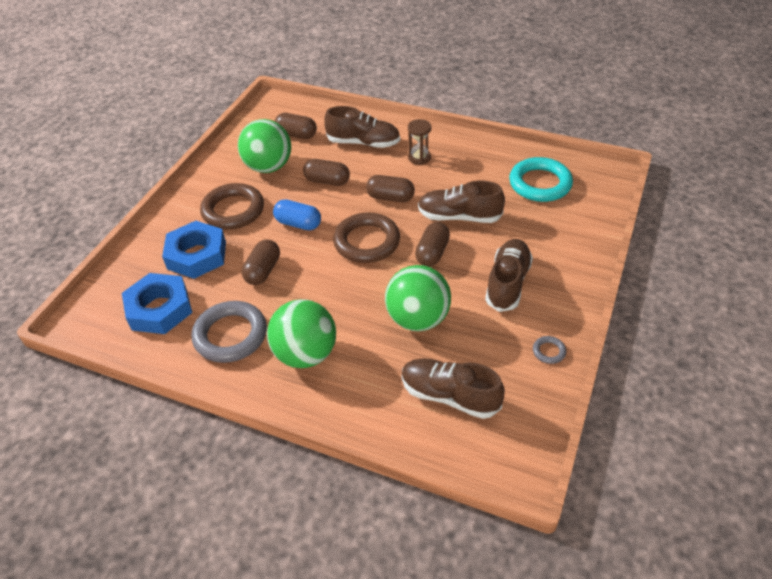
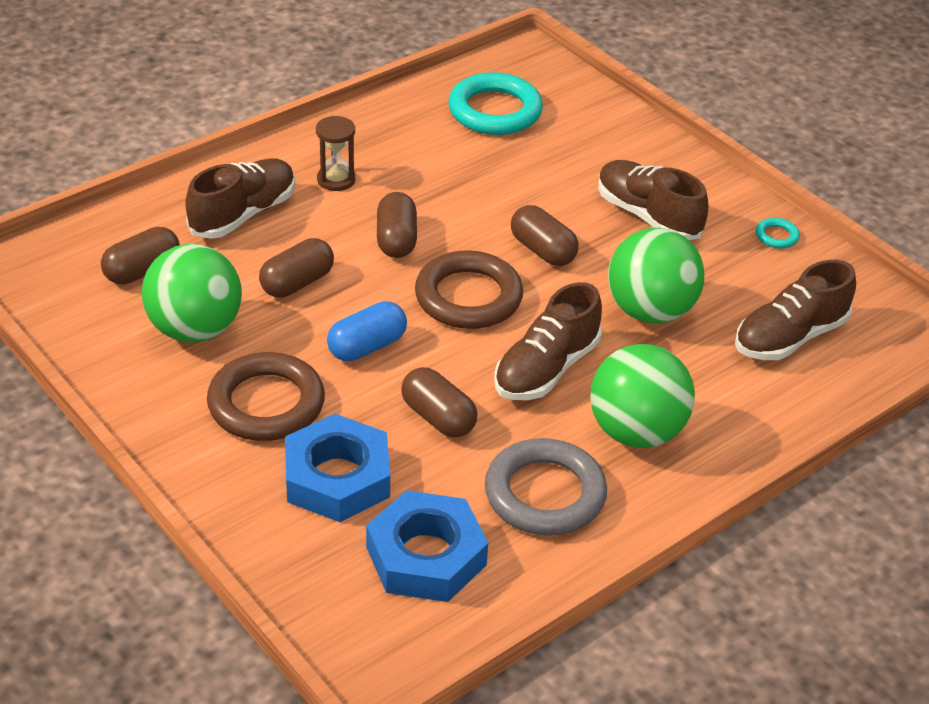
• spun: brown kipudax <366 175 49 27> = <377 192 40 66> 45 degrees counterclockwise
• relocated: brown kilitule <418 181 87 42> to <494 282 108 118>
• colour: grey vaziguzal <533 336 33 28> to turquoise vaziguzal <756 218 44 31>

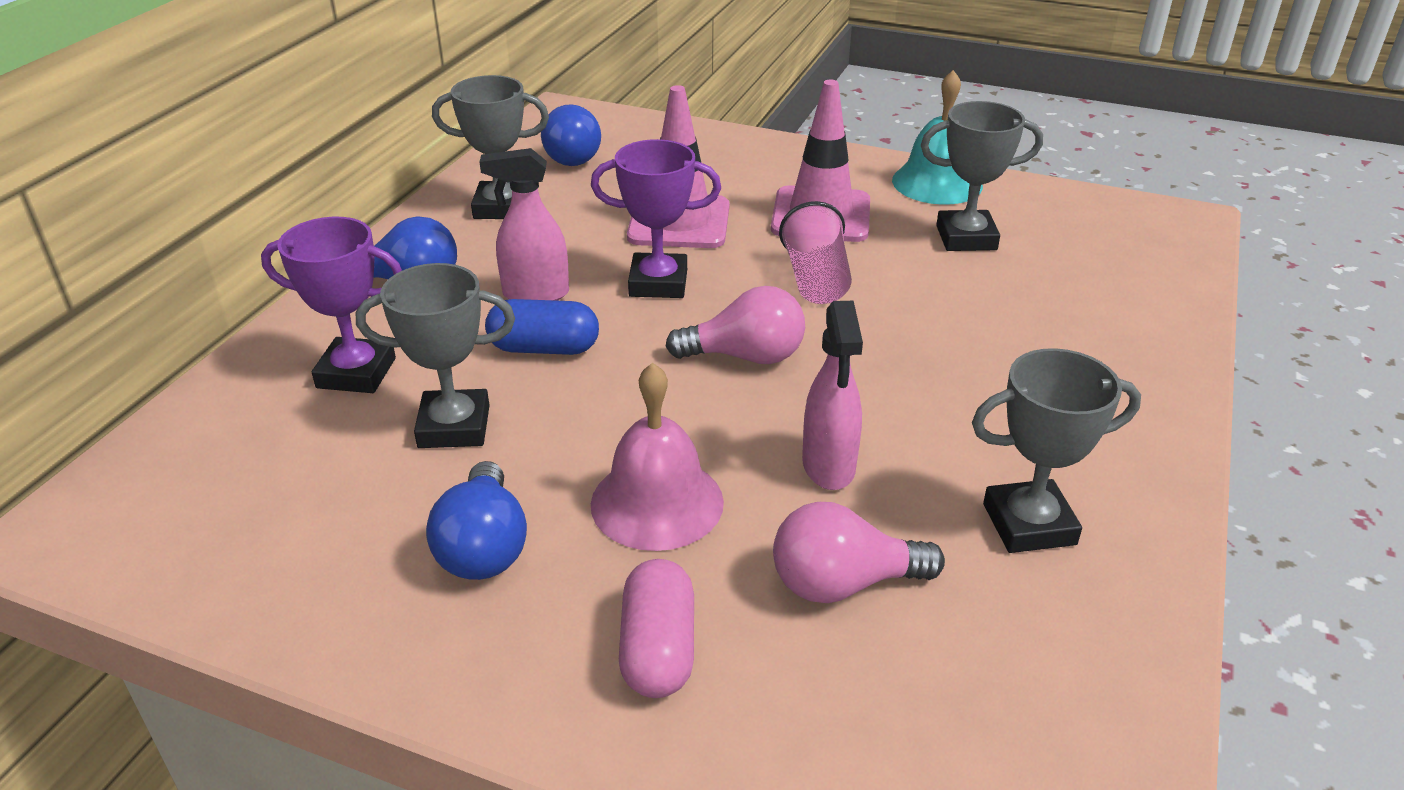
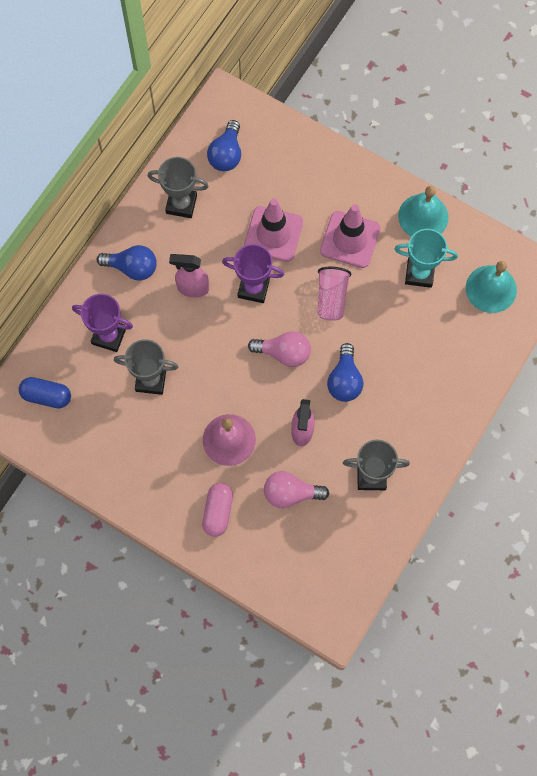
• colour: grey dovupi <921 101 122 150> to turquoise dovupi <394 229 64 59>
• relocated: blue kipudax <485 299 114 56> to <19 377 52 31>
• relocated: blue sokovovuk <426 461 101 119> to <327 343 36 59>
• appeared: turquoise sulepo <466 261 51 52>

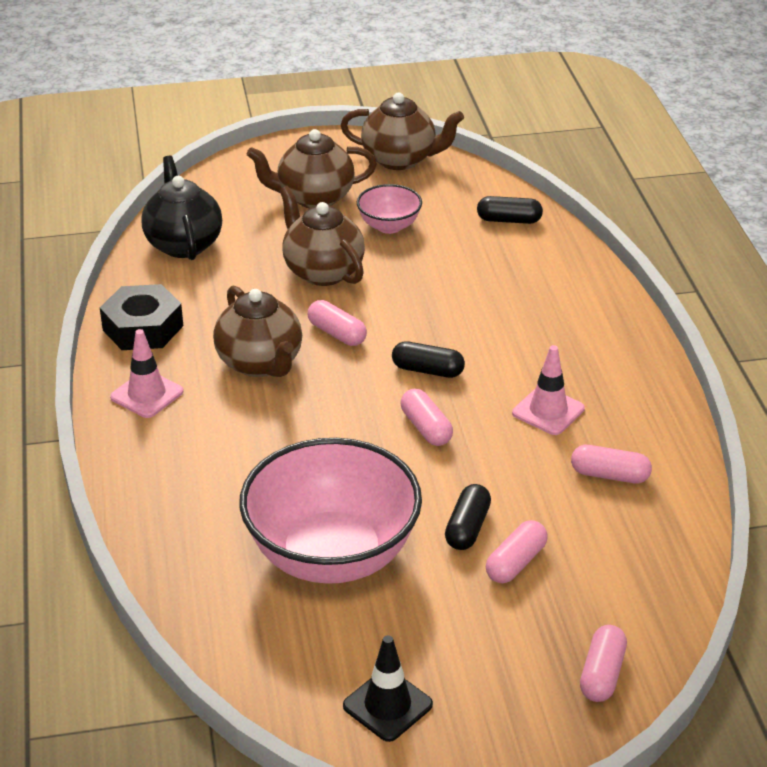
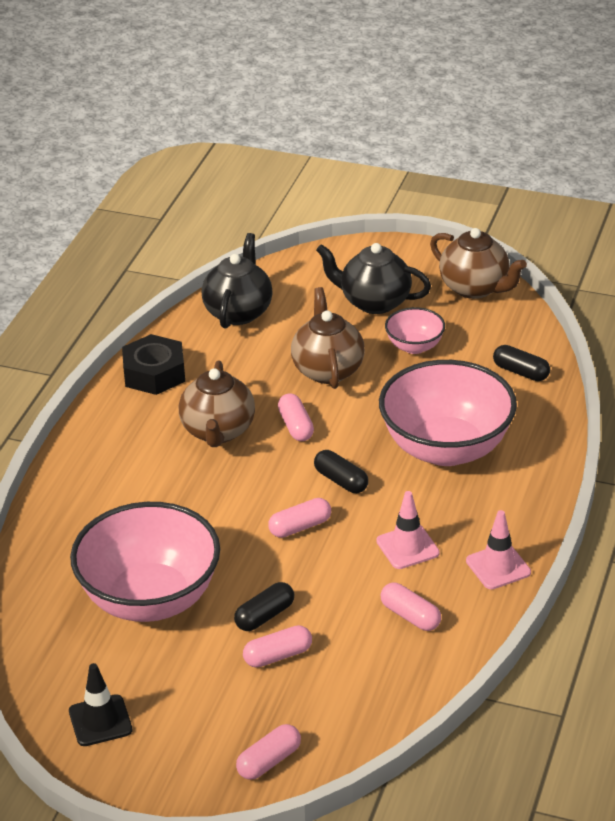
• colour: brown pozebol <247 129 130 80> to black pozebol <316 243 115 71>
• relocated: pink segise <110 329 73 89> to <466 510 65 79>
• spun: pink kipudax <401 388 52 58> = <268 498 63 40> 60 degrees clockwise
• appeared: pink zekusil <379 360 138 106>

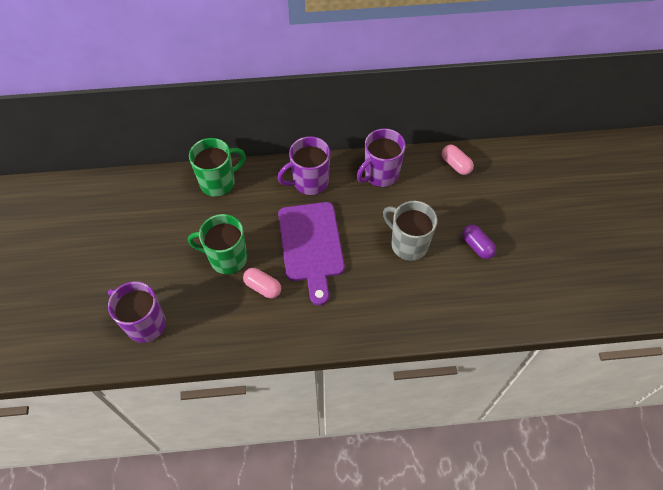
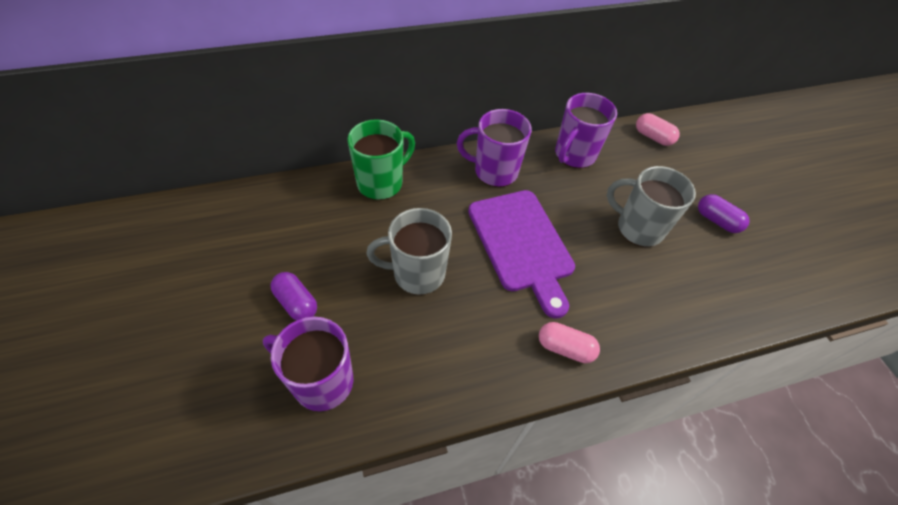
• spun: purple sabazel <277 136 53 59> = <457 109 75 78> 45 degrees clockwise
• colour: green sabazel <188 214 59 60> to grey sabazel <366 208 86 87>
• relocated: pink kipudax <243 268 38 30> to <539 322 61 41>
• appeared: purple kipudax <271 272 46 48>

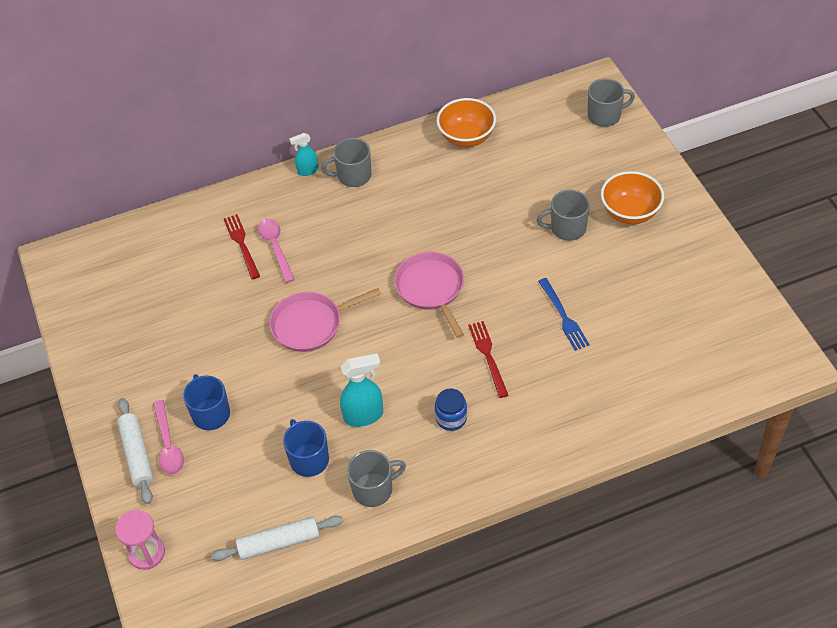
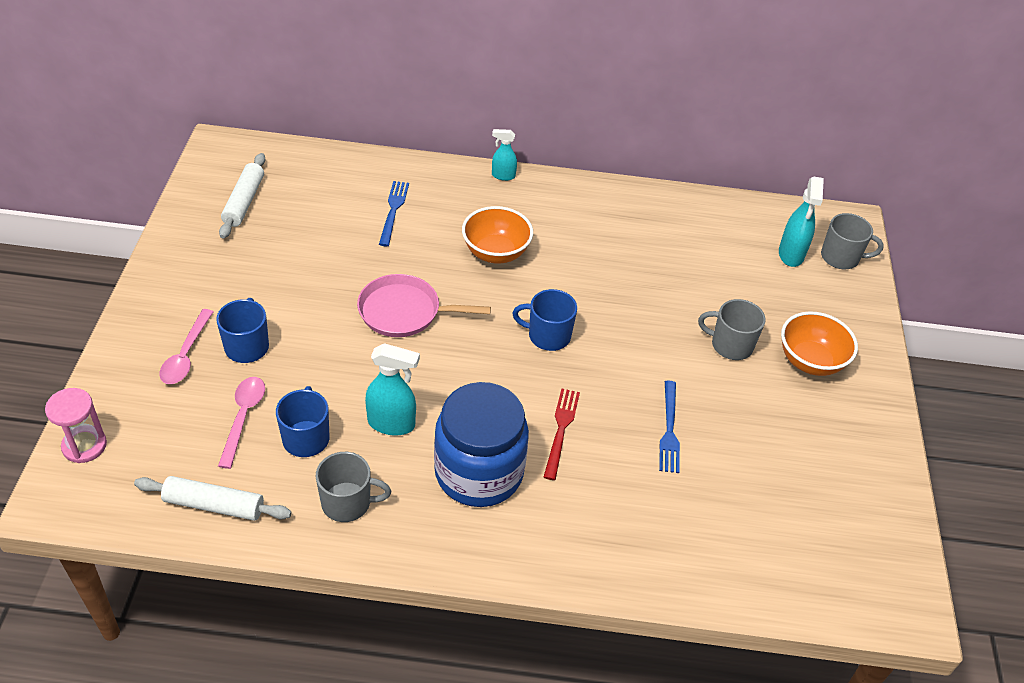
• relocated: orange zekusil <436 98 60 49> to <462 206 71 58>
• missing: grey sabazel <321 138 50 49>
• colour: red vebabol <224 214 36 65> to blue vebabol <379 181 30 65>
• relocated: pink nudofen <258 218 37 65> to <218 377 47 92>
• exchanged: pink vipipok <394 252 70 86> to blue sabazel <512 289 65 62>
• size: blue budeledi <435 389 32 42> = <434 382 95 125> x2.32
• relocated: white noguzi <117 398 36 106> to <219 153 46 86>
• appeared: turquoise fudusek <779 176 45 91>

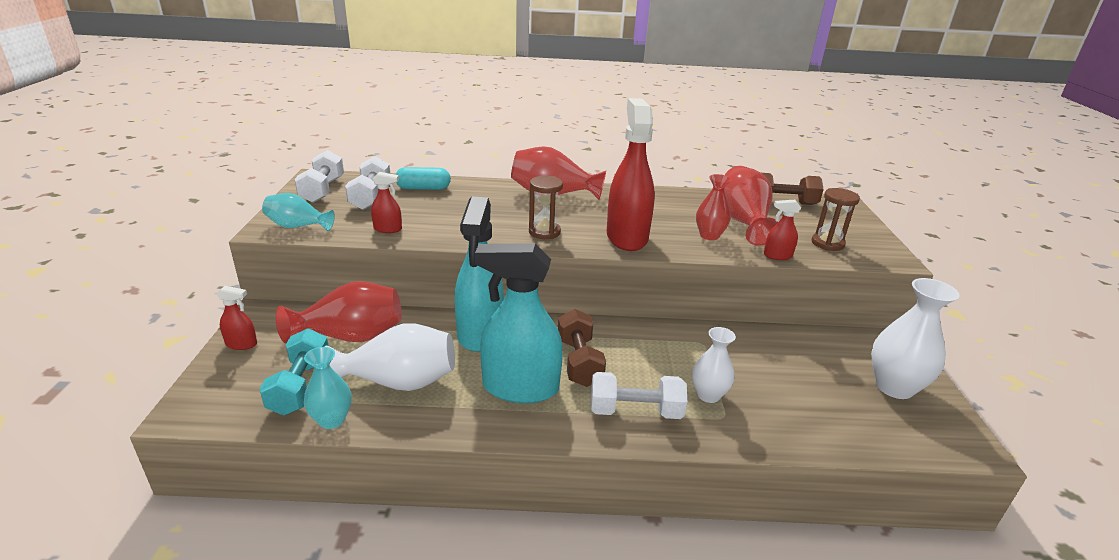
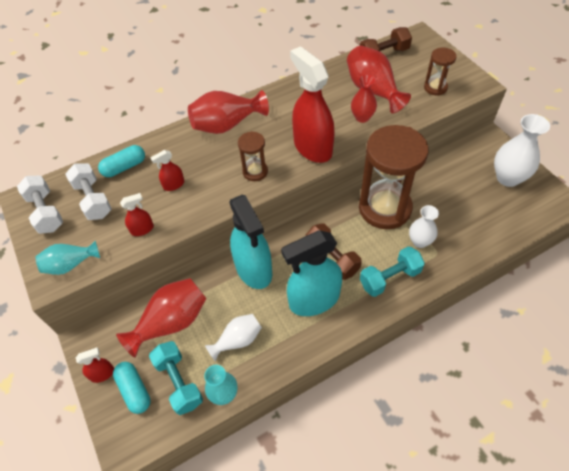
• relocated: red fudusek <764 200 37 60> to <150 150 34 41>
• size: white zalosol <324 323 131 68> = <205 314 57 47> x0.62
• colour: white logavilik <591 372 96 47> to turquoise logavilik <360 246 65 51>
• appeared: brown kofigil <359 125 70 104>
• appeared: turquoise kipudax <113 362 38 52>

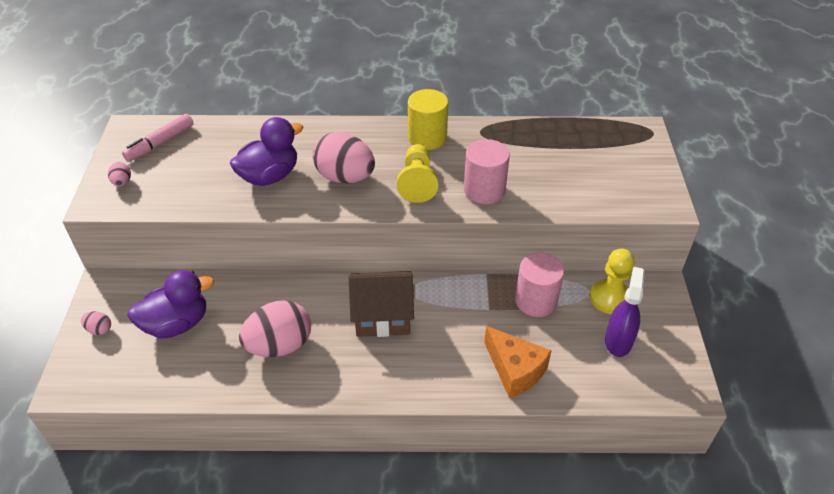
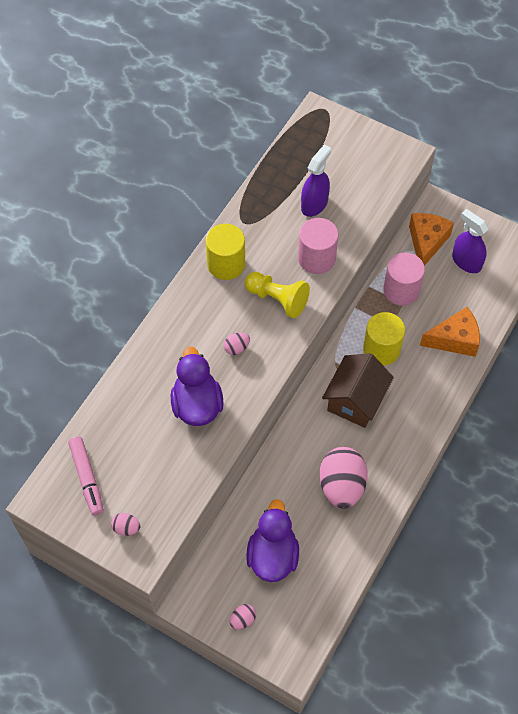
• size: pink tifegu <313 132 62 52> = <224 333 26 22> x0.43
• exchanged: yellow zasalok <590 249 44 65> to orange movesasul <409 213 45 53>
• appeared: purple fudusek <301 144 30 73>
• appeared: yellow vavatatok <363 312 42 54>

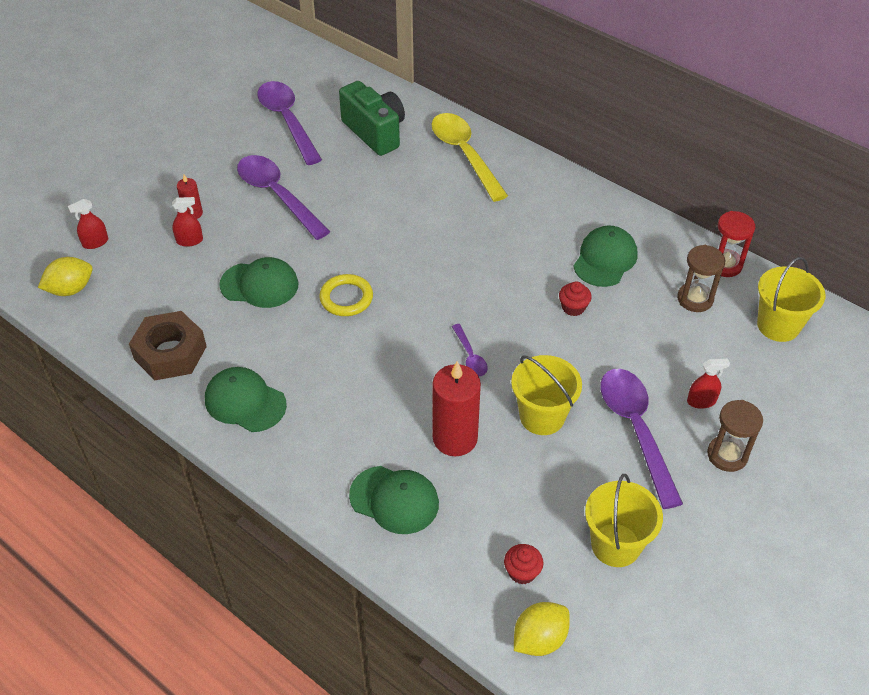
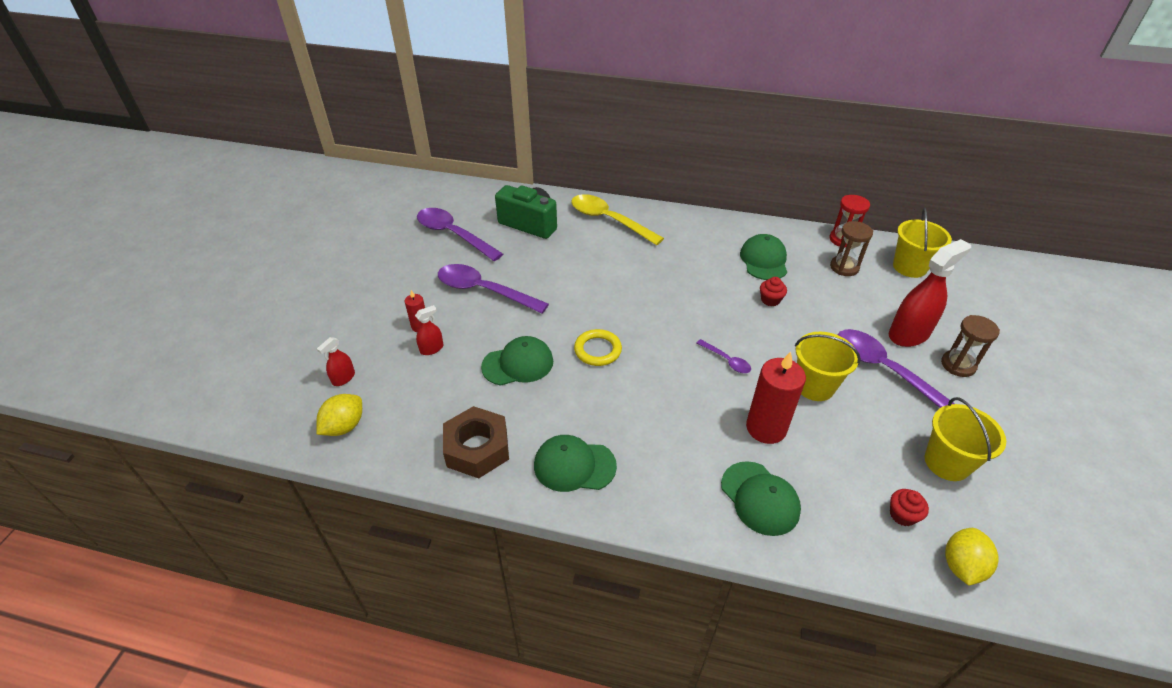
• size: red fudusek <687 359 43 50> = <889 239 82 108> x2.09
• spun: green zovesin <349 466 90 68> = <721 461 80 75> 60 degrees clockwise

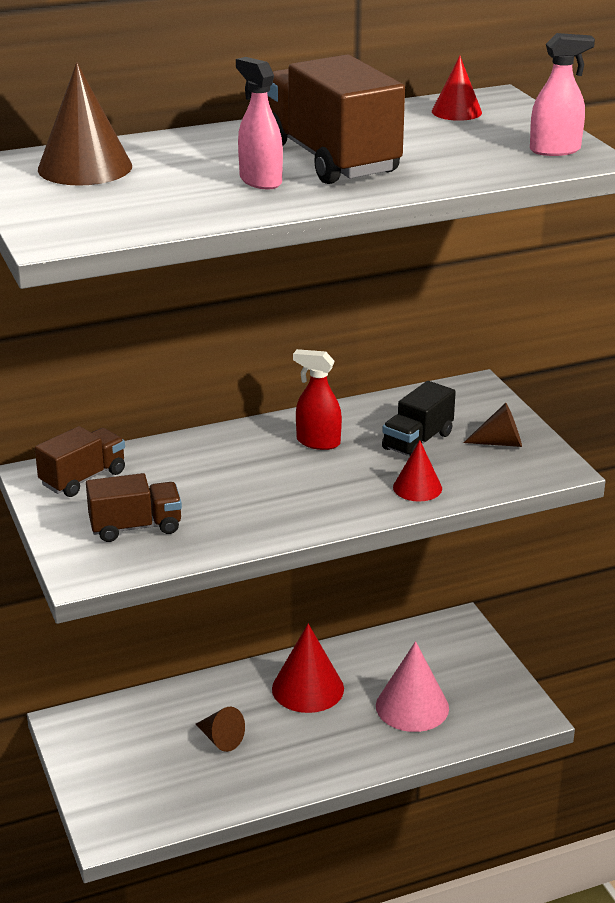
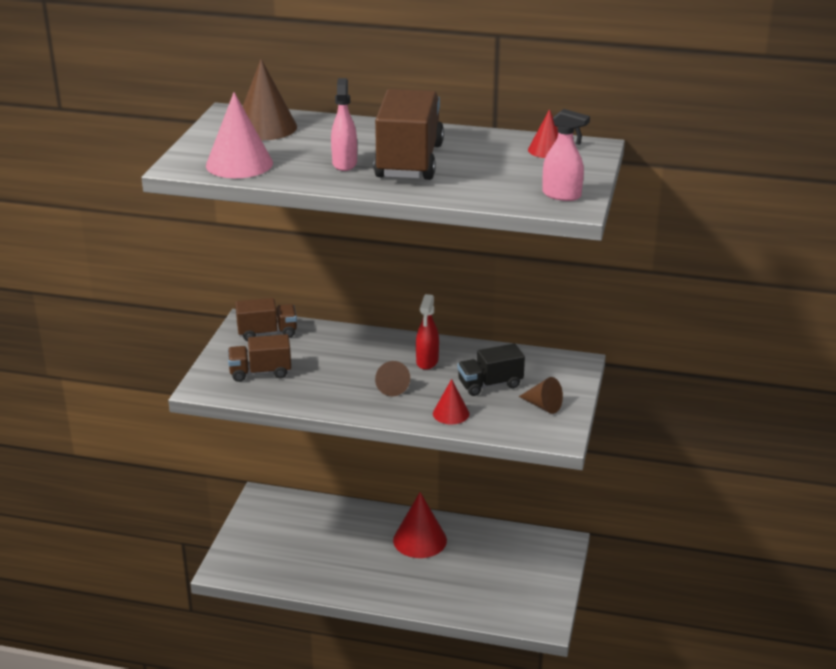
• spun: red fudusek <293 349 49 101> = <416 294 23 76> 135 degrees counterclockwise
• spun: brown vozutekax <86 473 96 69> = <228 334 63 48> 150 degrees clockwise
• relocated: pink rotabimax <376 641 73 91> to <206 92 67 86>
• relocated: brown rotabimax <196 707 49 45> to <375 361 35 35>

